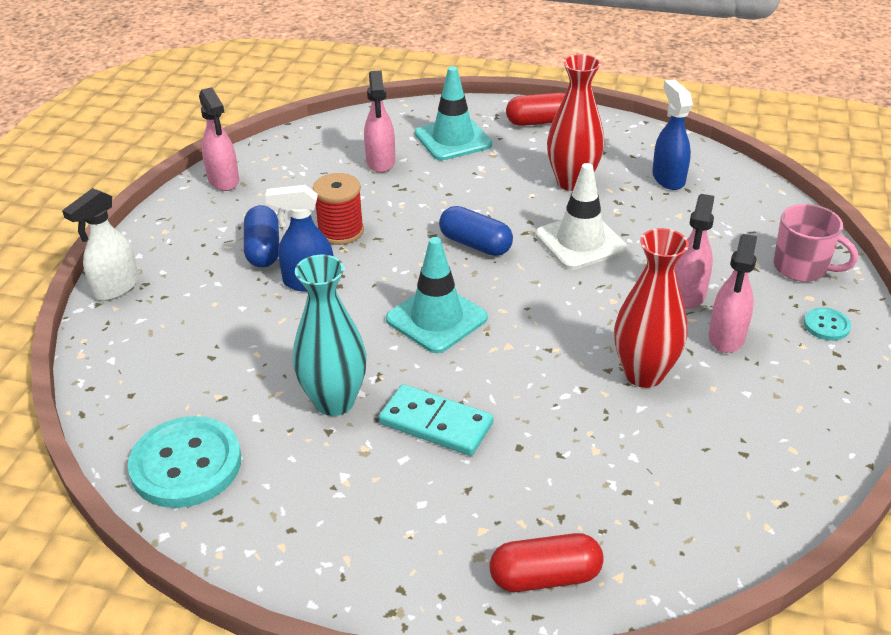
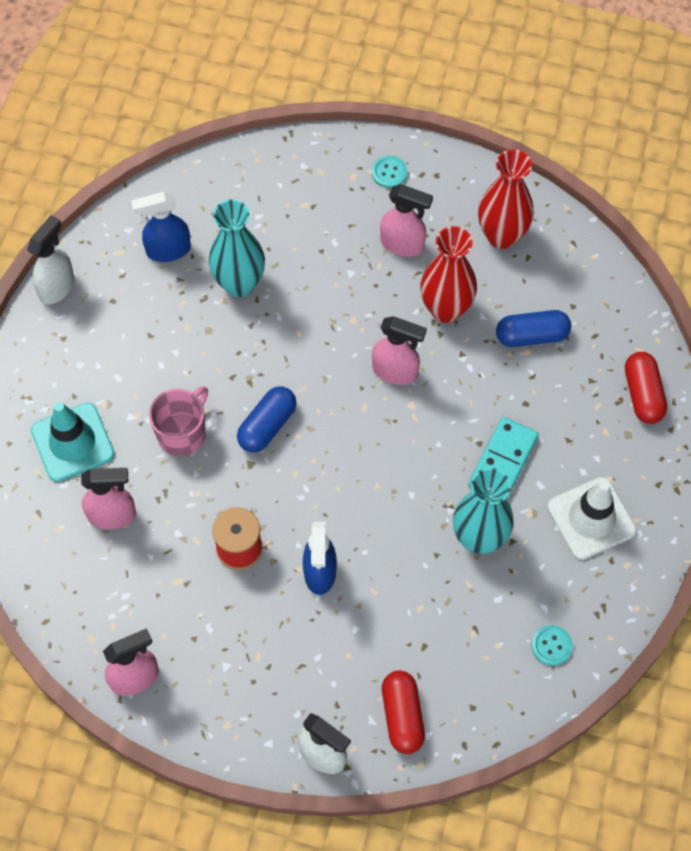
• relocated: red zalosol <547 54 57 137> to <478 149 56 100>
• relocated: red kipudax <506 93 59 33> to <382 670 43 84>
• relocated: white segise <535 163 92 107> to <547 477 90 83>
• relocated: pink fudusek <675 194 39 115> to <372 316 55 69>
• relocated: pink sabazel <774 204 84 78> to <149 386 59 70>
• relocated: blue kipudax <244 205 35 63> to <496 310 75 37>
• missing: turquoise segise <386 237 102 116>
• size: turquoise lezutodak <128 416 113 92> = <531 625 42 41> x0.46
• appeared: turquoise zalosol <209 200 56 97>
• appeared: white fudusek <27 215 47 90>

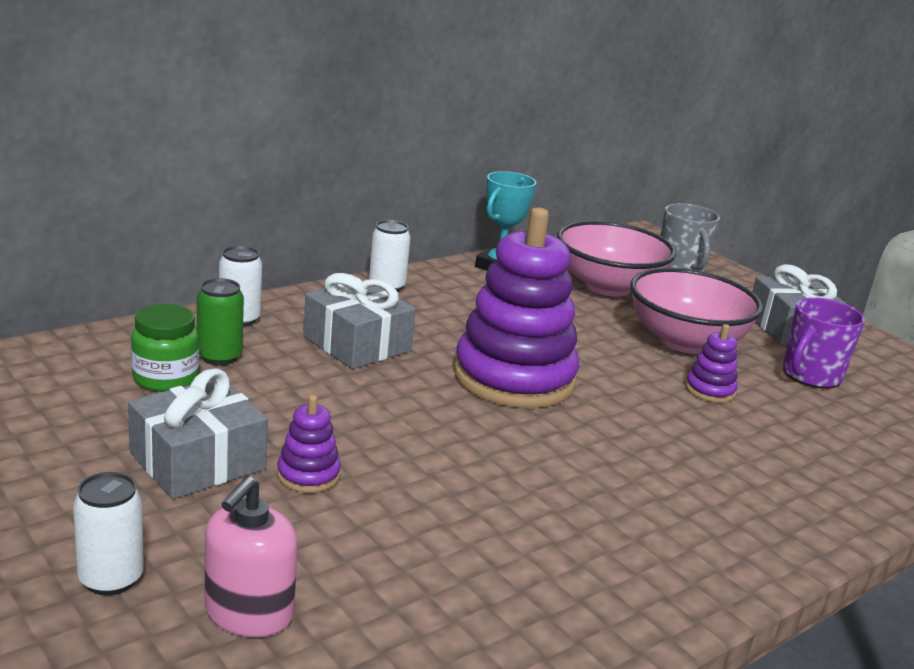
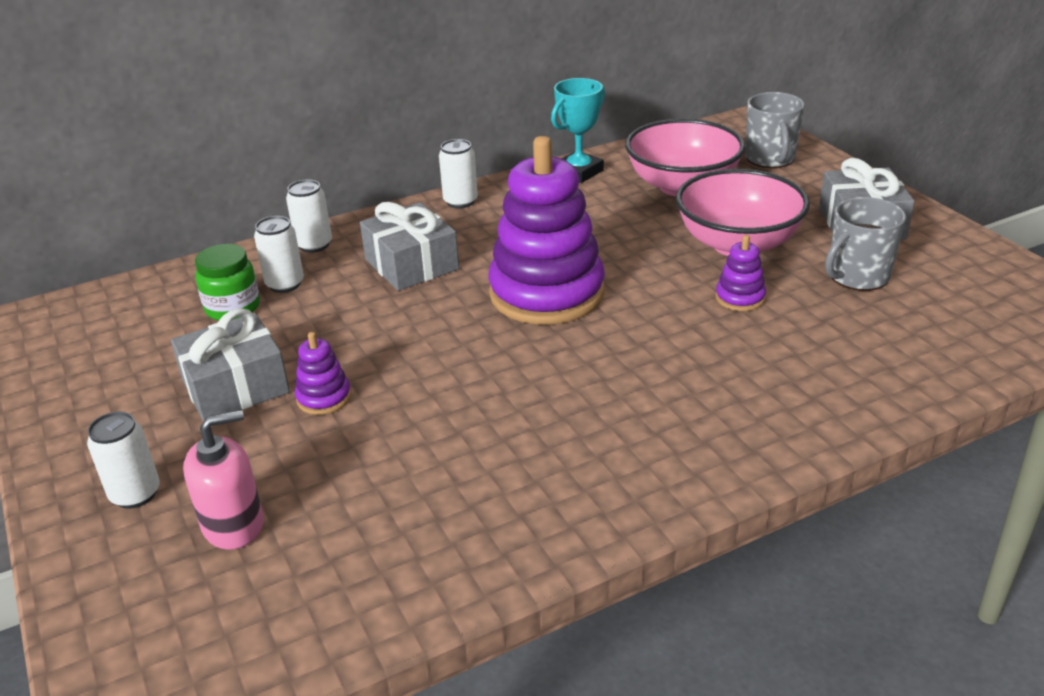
• colour: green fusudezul <197 278 47 88> to white fusudezul <254 216 50 77>
• colour: purple sabazel <783 298 82 91> to grey sabazel <825 197 81 94>
• spun: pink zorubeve <205 476 93 161> = <183 410 81 140> 150 degrees counterclockwise

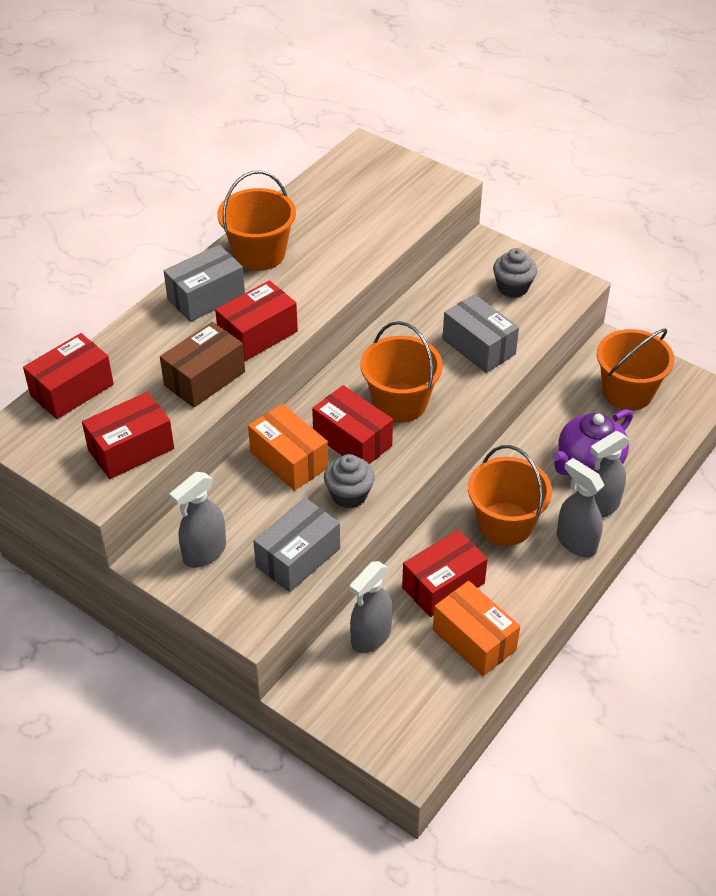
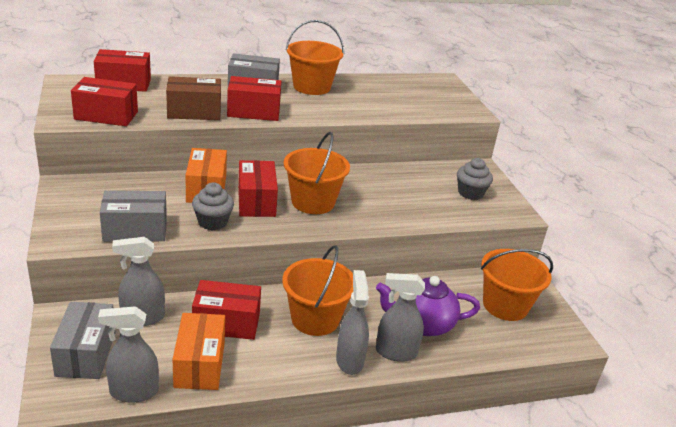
• relocated: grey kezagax <442 294 77 79> to <50 302 66 77>
• relocated: grey fudusek <170 472 56 96> to <98 306 61 97>

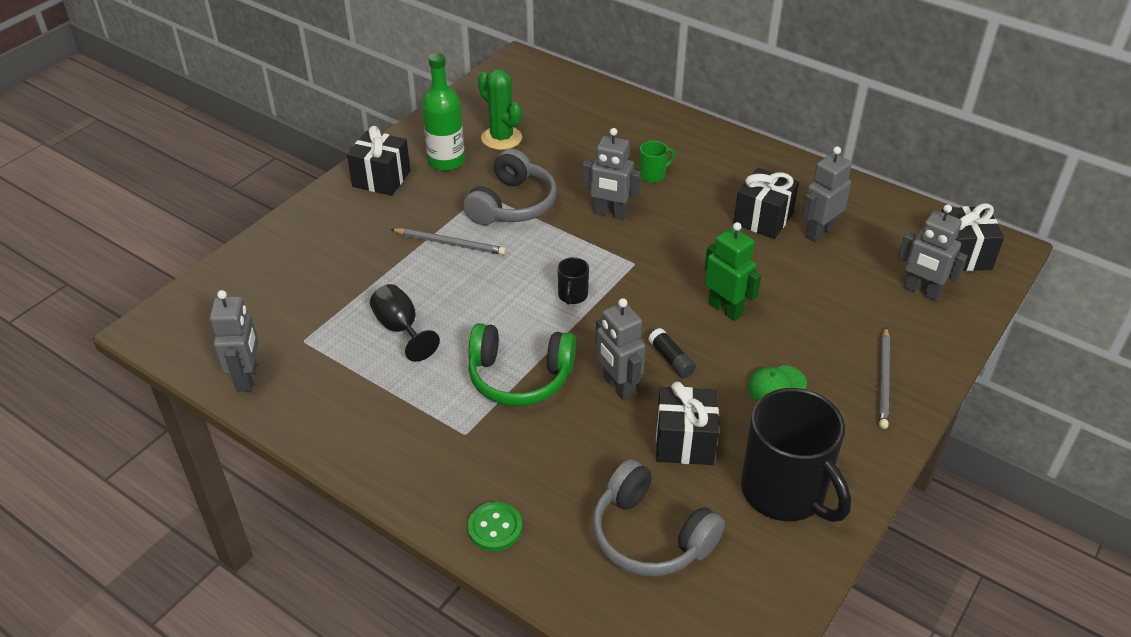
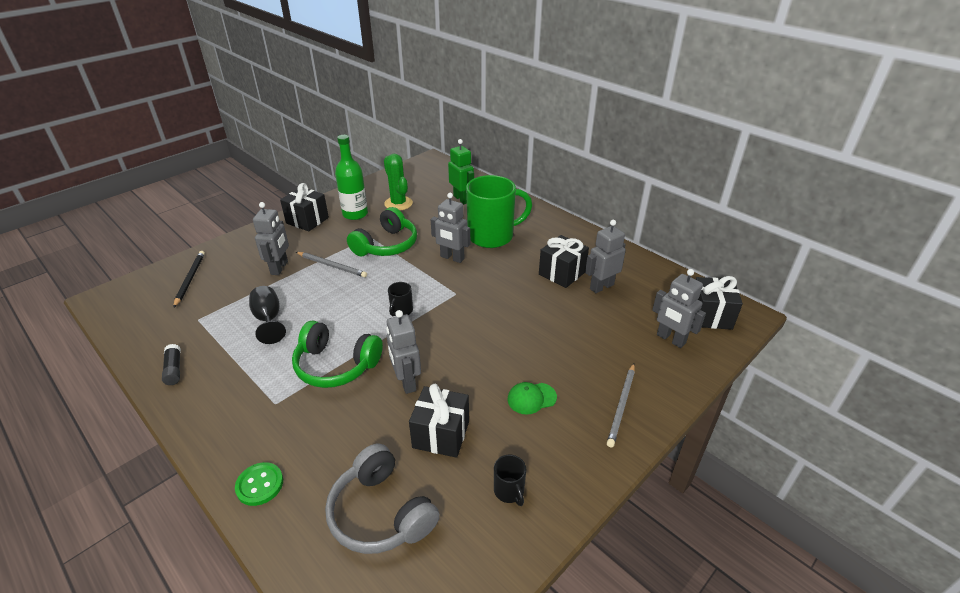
• size: green sabazel <639 141 36 42> = <466 175 66 73> x2.38
• colour: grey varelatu <463 149 94 76> to green varelatu <347 207 70 49>
• relocated: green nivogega <705 222 56 99> to <448 139 26 65>
• relocated: grey nivogega <209 290 50 102> to <253 202 36 73>
• relocated: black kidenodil <648 328 48 50> to <162 344 19 41>
• size: black sabazel <741 388 110 134> = <494 455 32 51> x0.42
• appeared: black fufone <174 251 31 56>

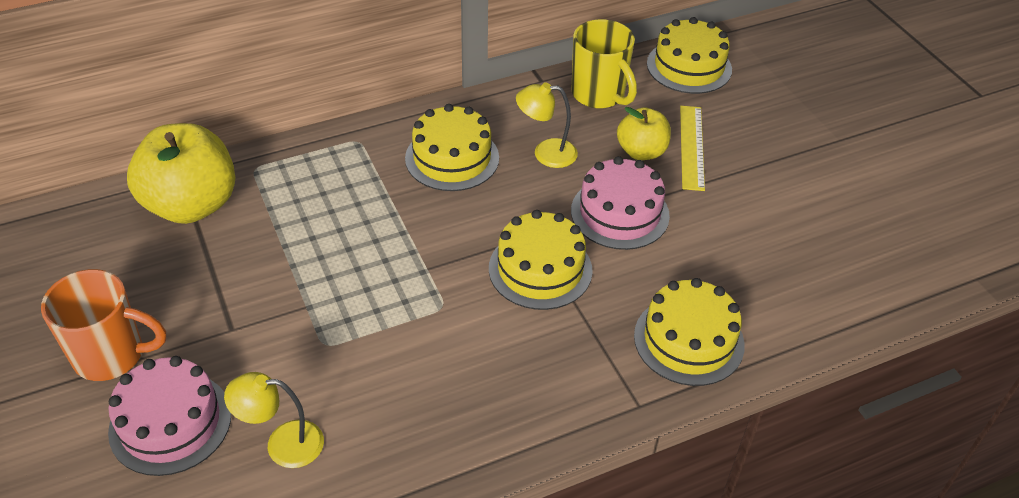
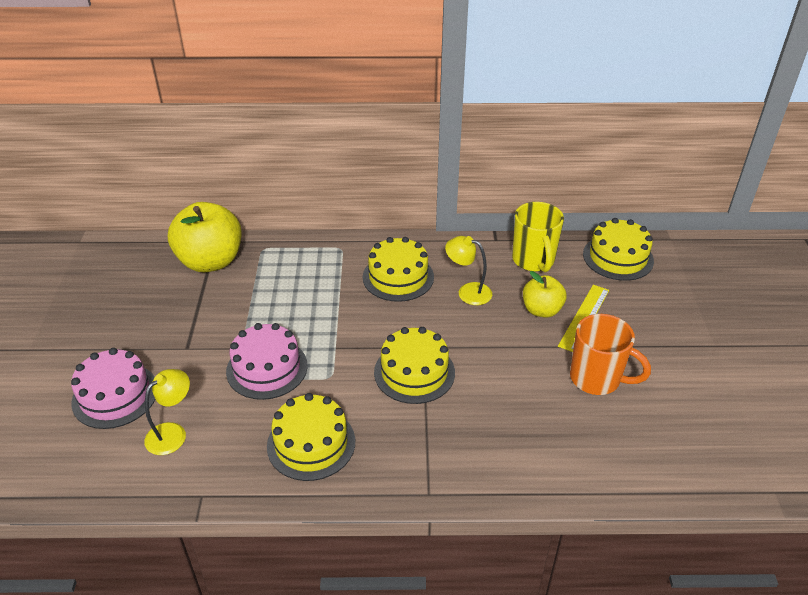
• relocated: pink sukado <571 156 99 94> to <226 323 82 77>
• relocated: orange sabazel <41 269 125 112> to <570 314 81 81>
• relocated: yellow sukado <634 278 111 108> to <267 393 88 88>
• spun: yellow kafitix <224 372 100 96> = <144 369 46 86> 105 degrees clockwise

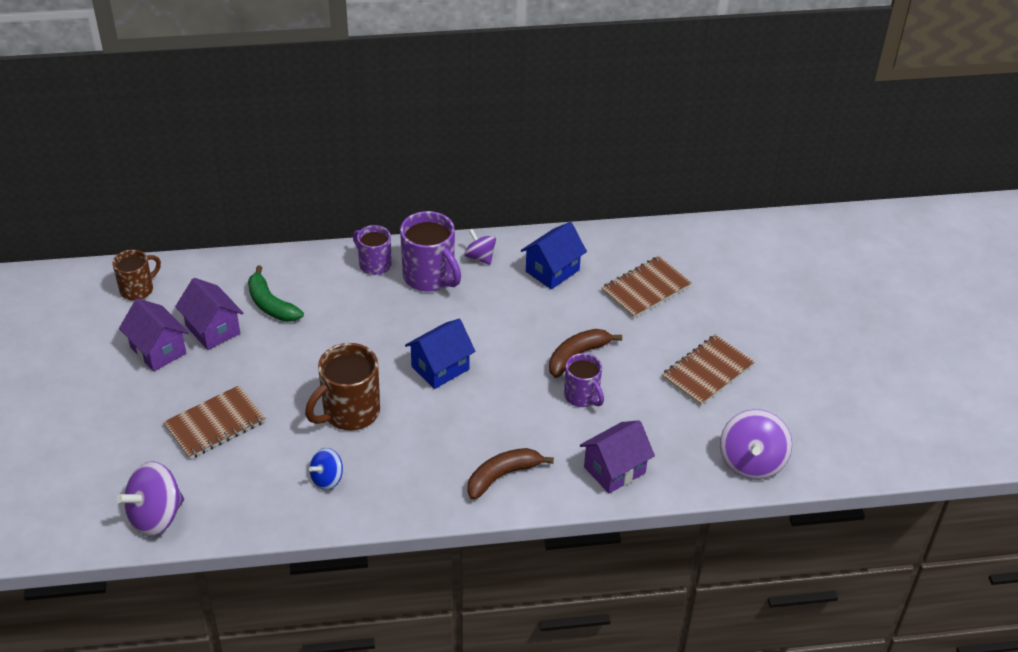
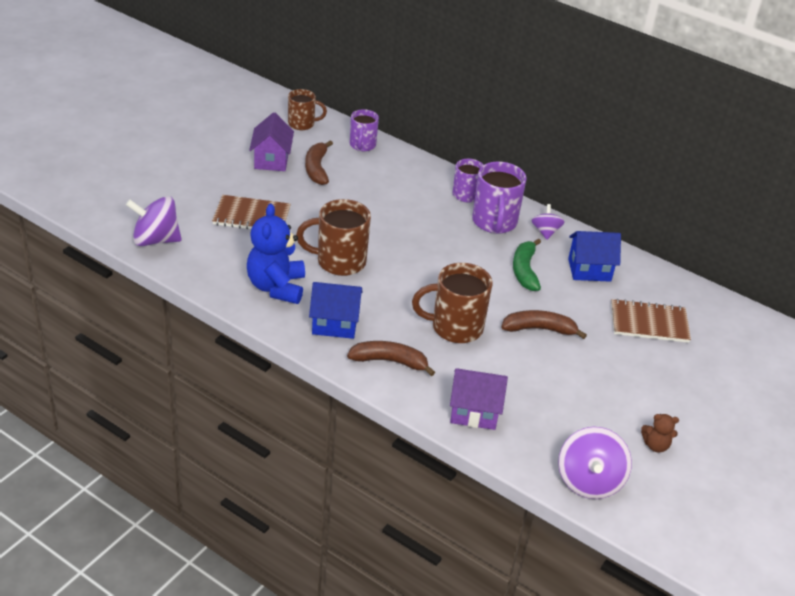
• relocated: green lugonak <248 266 56 56> to <513 239 28 52>
• exchanged: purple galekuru <175 278 68 72> to brown lugonak <305 140 28 45>
• relocated: blue galekuru <405 319 70 70> to <309 282 54 57>
• missing: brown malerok <662 334 93 72>
• relocated: purple sabazel <564 353 40 54> to <350 109 29 42>
• spun: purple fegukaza <720 409 72 71> = <558 427 74 72> 45 degrees counterclockwise
• exchanged: blue fegukaza <309 448 34 42> to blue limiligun <247 204 58 100>
• appeared: brown sabazel <412 263 81 80>
• appeared: brown limiligun <641 414 38 38>

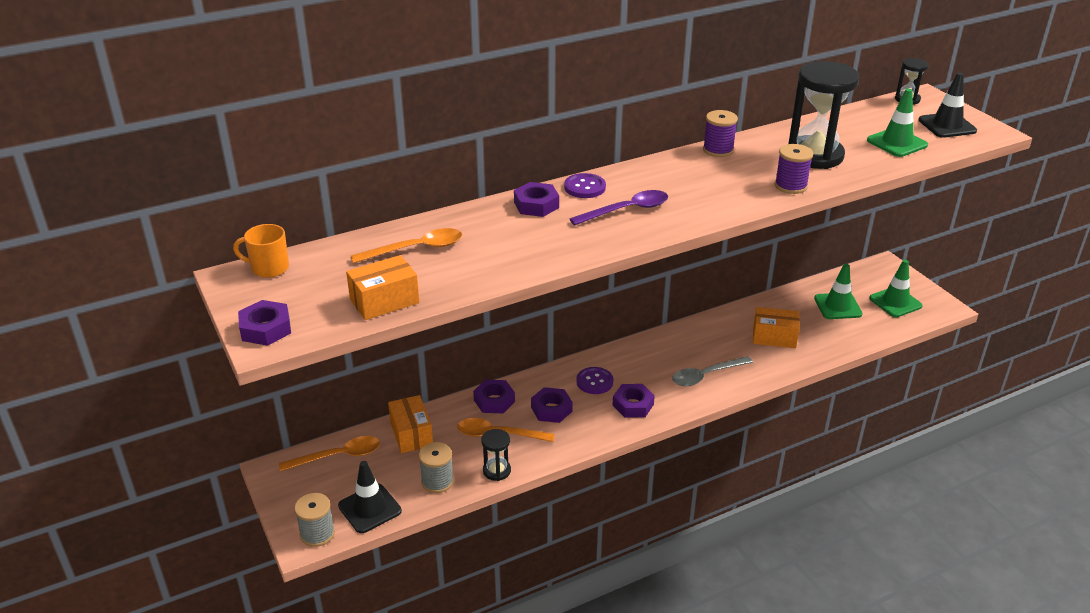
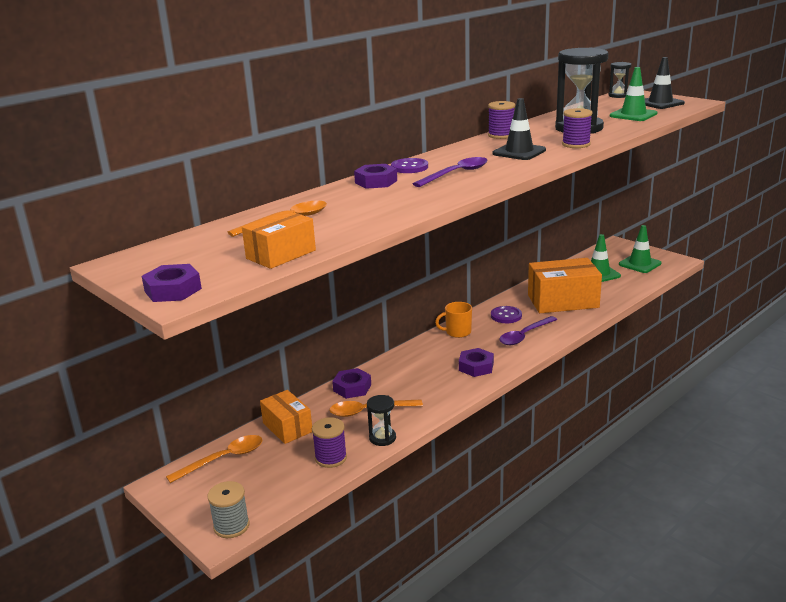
• relocated: orange sabazel <233 224 56 54> to <435 302 37 36>
• size: orange kezagax <753 307 47 41> = <528 258 74 55> x1.69
• colour: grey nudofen <672 356 81 30> to purple nudofen <499 316 58 29>
• relocated: purple lezutodak <576 367 38 27> to <491 306 31 17>
• missing: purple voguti <531 387 42 36>
• colour: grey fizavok <419 442 35 51> to purple fizavok <312 417 35 51>
• relocated: black segise <338 461 64 72> to <493 98 53 62>

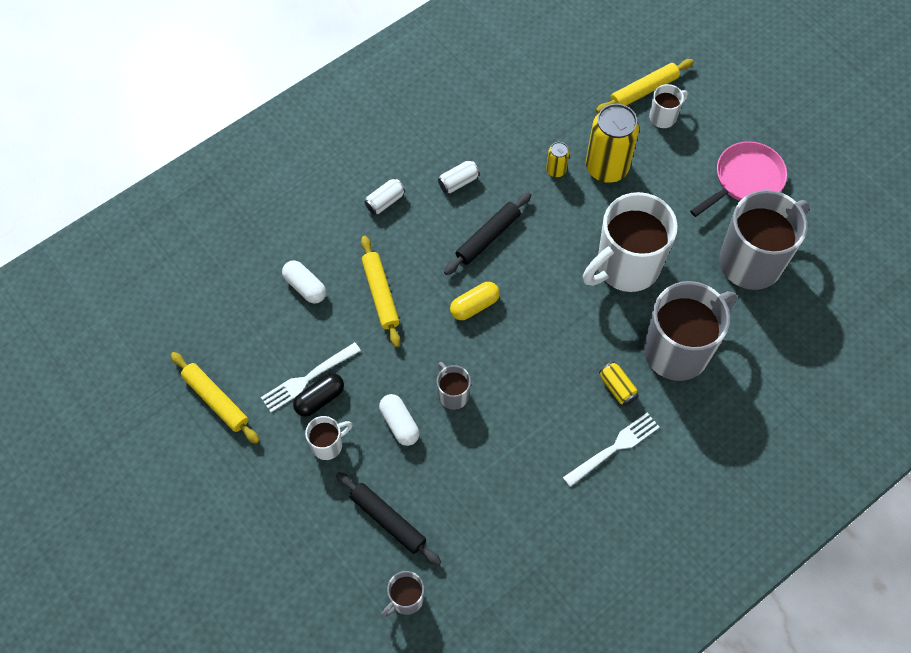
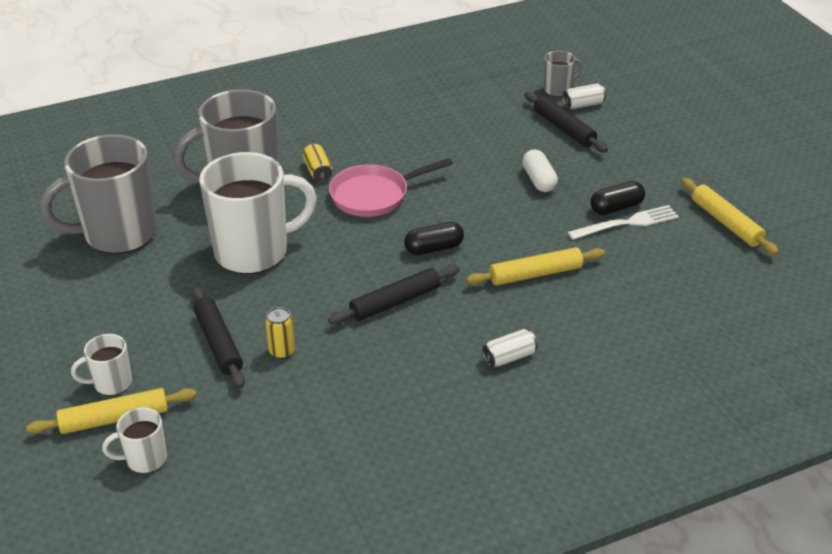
• exchanged: yellow fusudezul <586 104 53 79> to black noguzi <192 286 53 102>
• relocated: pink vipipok <690 141 97 76> to <329 158 124 59>
• relocated: white fusudezul <438 160 42 33> to <563 83 43 26>
• spun: yellow noguzi <361 236 40 111> = <466 247 139 38> 75 degrees clockwise
• missing: white kipudax <282 260 44 44>
• colour: yellow kipudax <450 282 50 38> to black kipudax <404 222 60 33>
• missing: grey sabazel <437 362 34 48>
• missing: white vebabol <563 413 97 74>
• relocated: white sabazel <305 416 48 44> to <102 407 65 66>

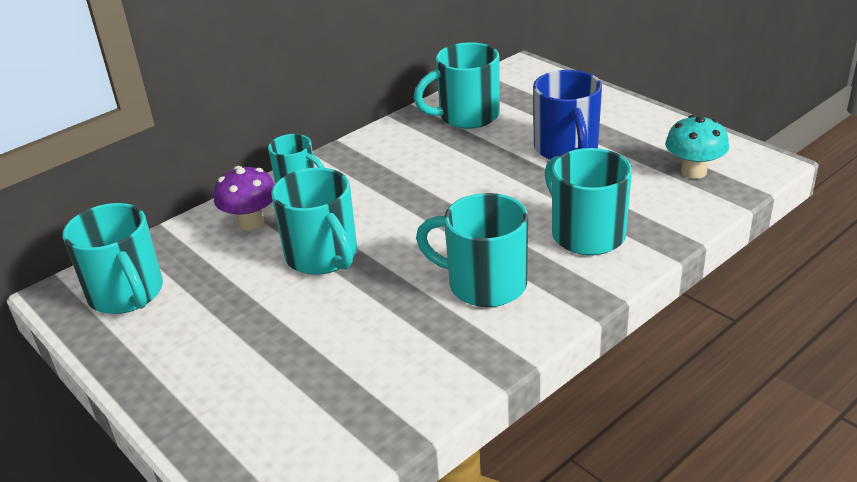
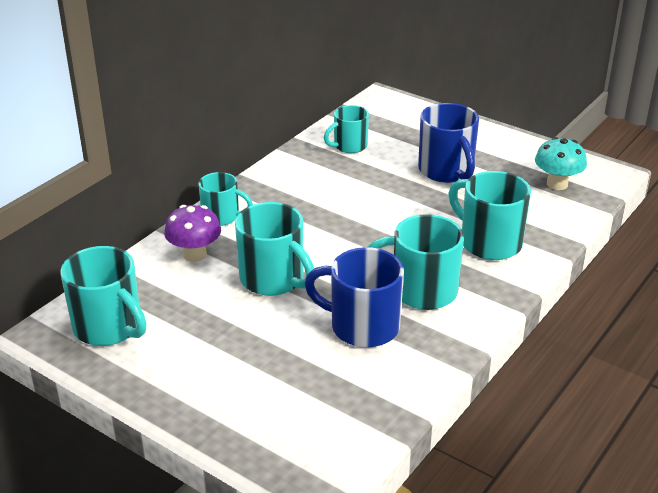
• size: turquoise sabazel <414 42 86 87> = <324 105 45 48> x0.63
• appeared: blue sabazel <304 247 100 101>

